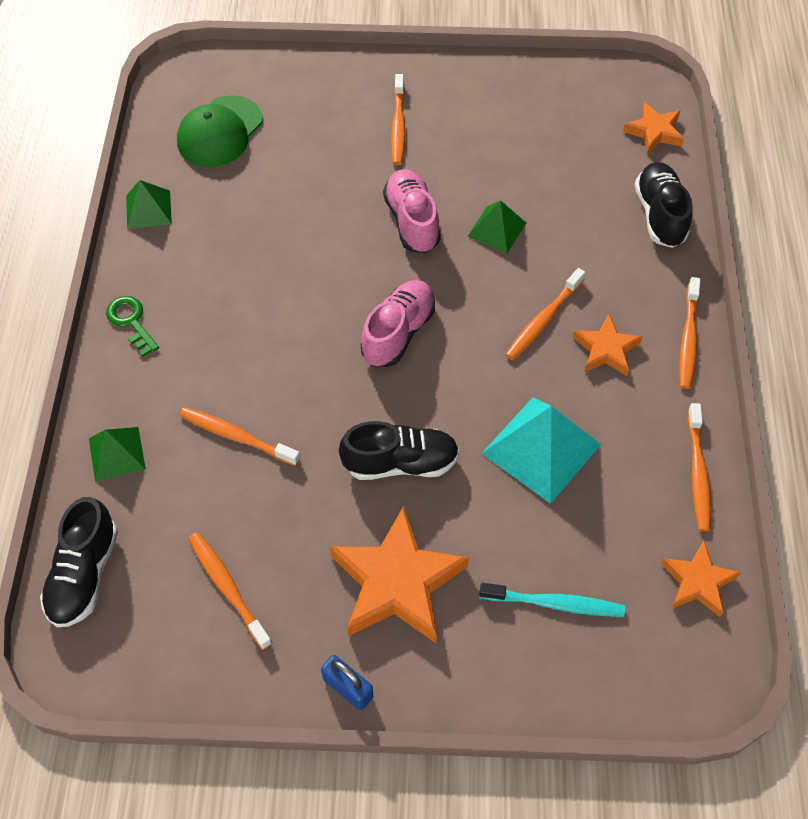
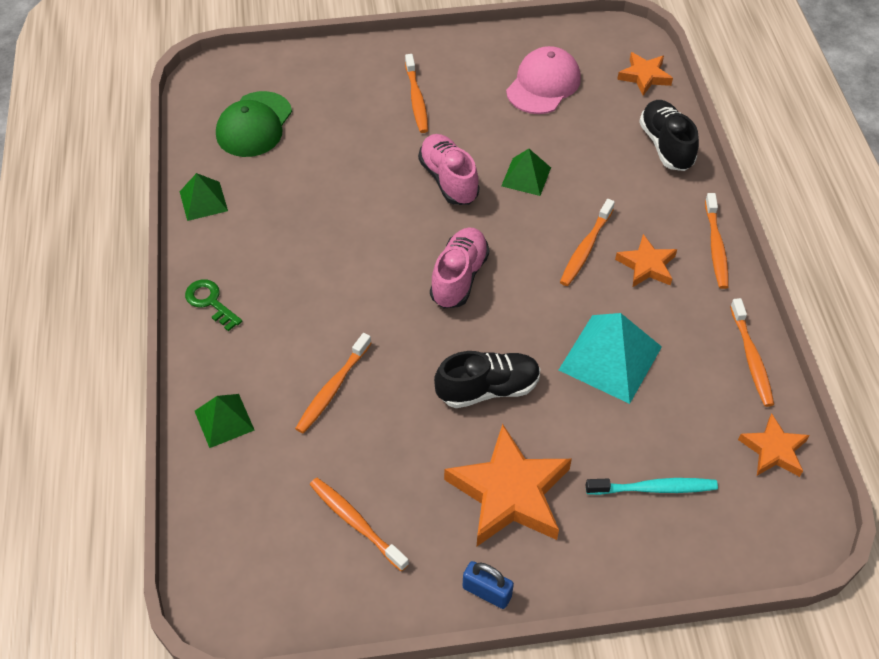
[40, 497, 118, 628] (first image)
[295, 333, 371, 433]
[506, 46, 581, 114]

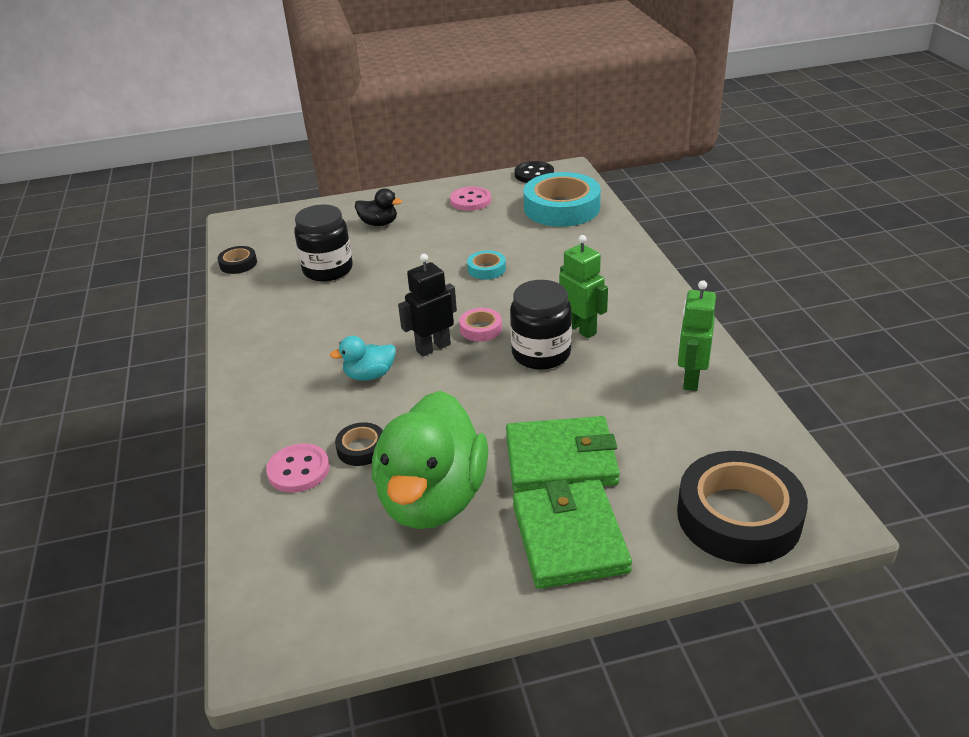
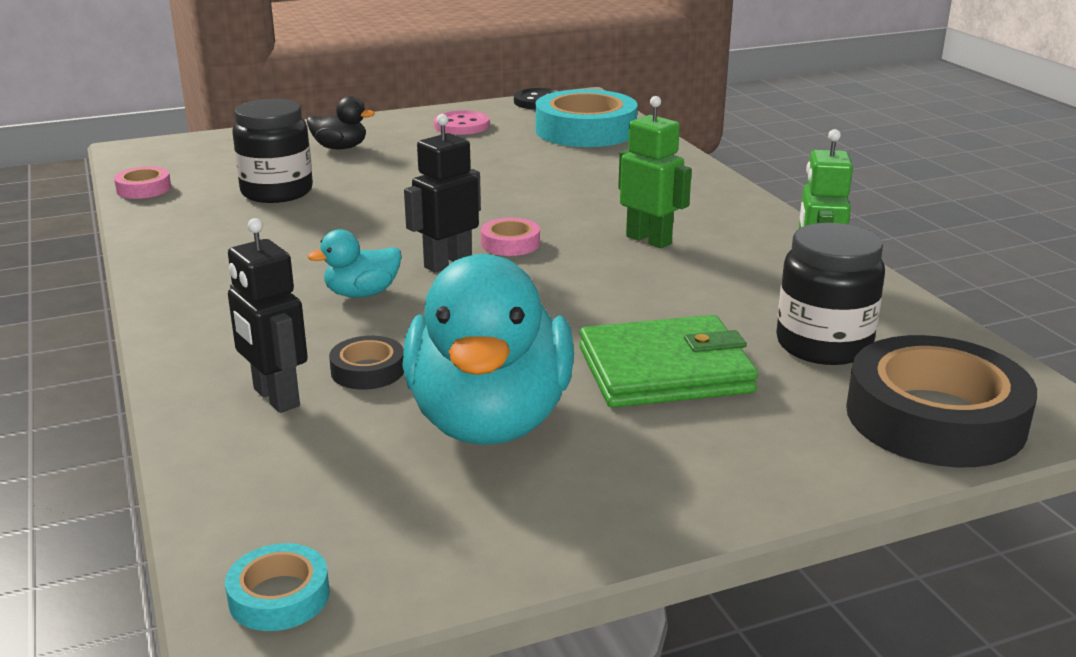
[114, 166, 171, 199]
[228, 218, 308, 413]
[402, 254, 574, 445]
[225, 543, 330, 631]
[776, 223, 885, 365]
[513, 479, 632, 589] (first image)

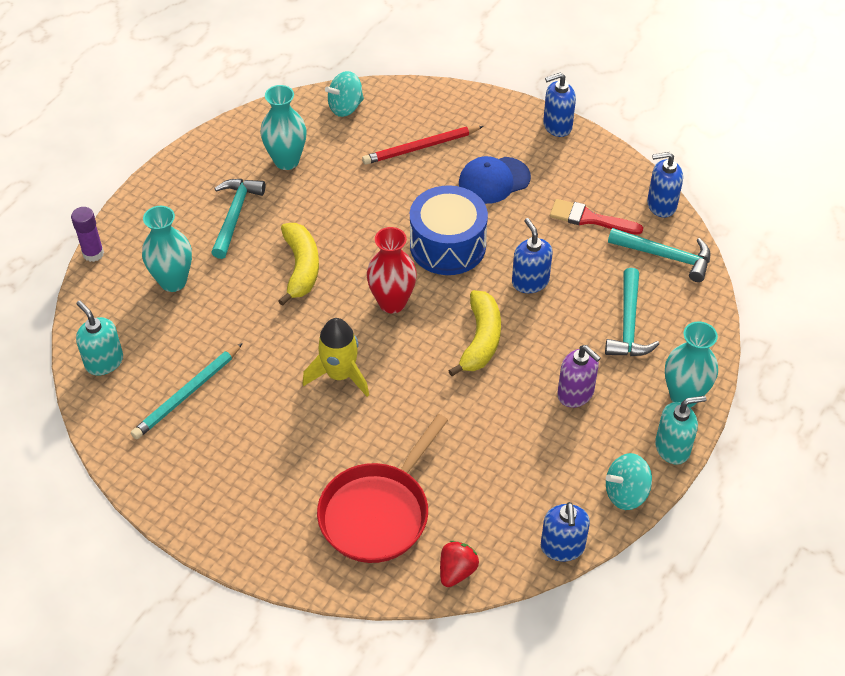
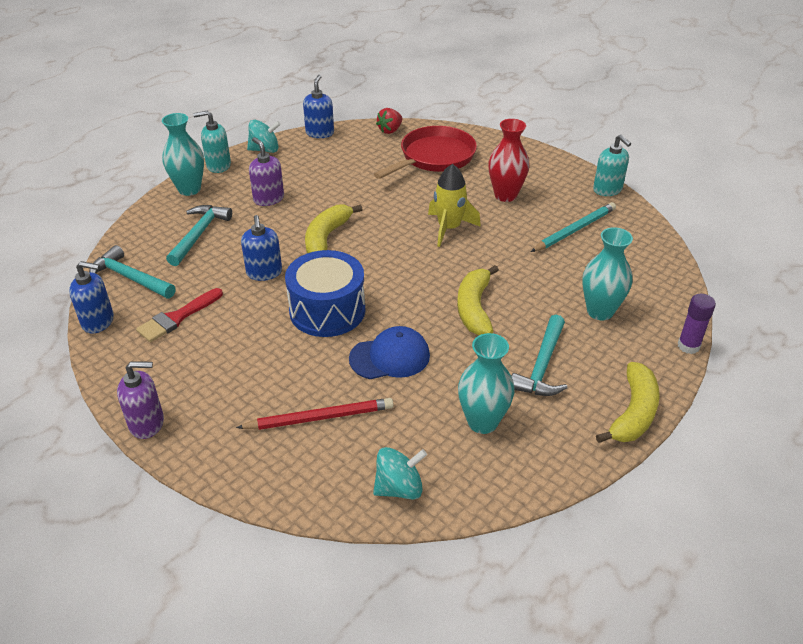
[593, 134, 631, 196]
[488, 119, 530, 202]
[349, 326, 430, 379]
[117, 361, 164, 439]
[136, 288, 223, 342]
[596, 362, 660, 443]

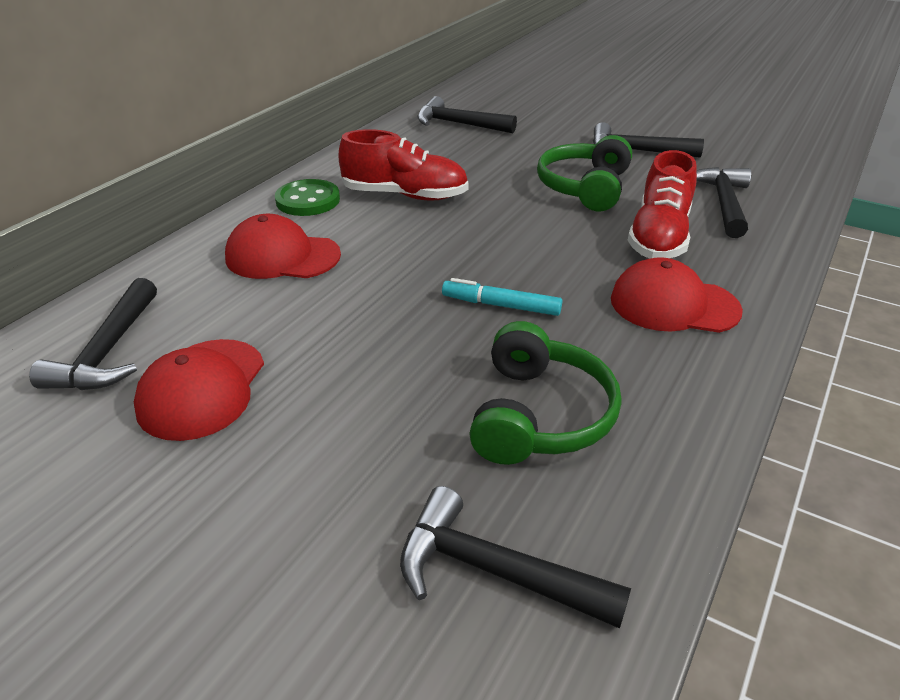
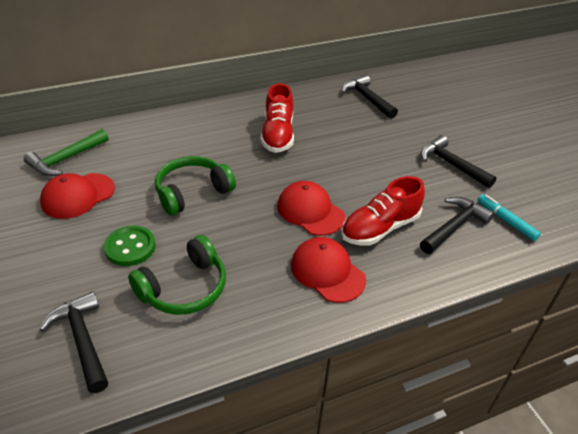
[24, 129, 109, 176]
[277, 181, 345, 236]
[103, 226, 156, 266]
[260, 83, 294, 153]
[478, 194, 541, 241]
[155, 156, 236, 215]

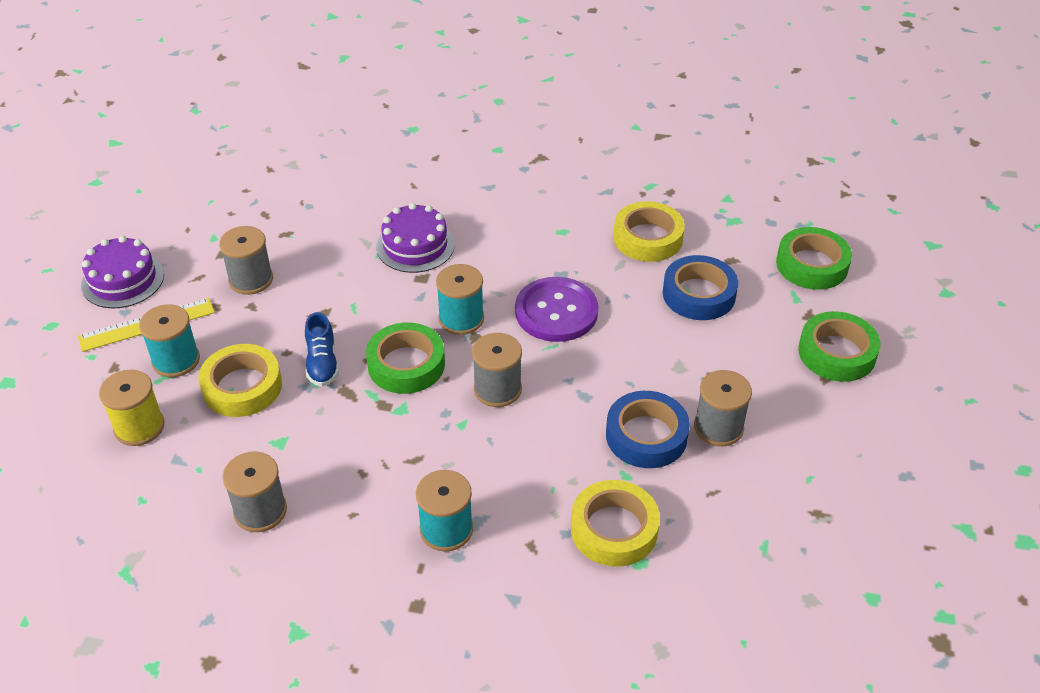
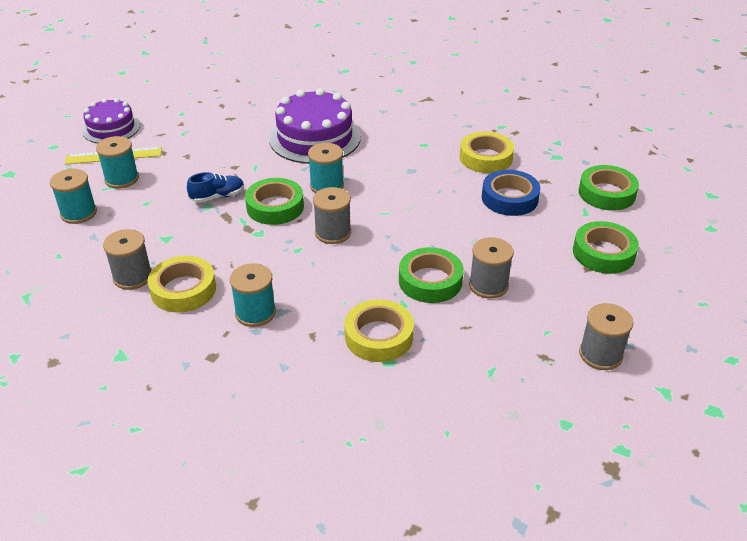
[50, 169, 97, 224]
[148, 256, 216, 313]
[579, 303, 633, 370]
[187, 172, 244, 203]
[269, 88, 361, 164]
[515, 277, 599, 342] (first image)
[399, 247, 464, 303]

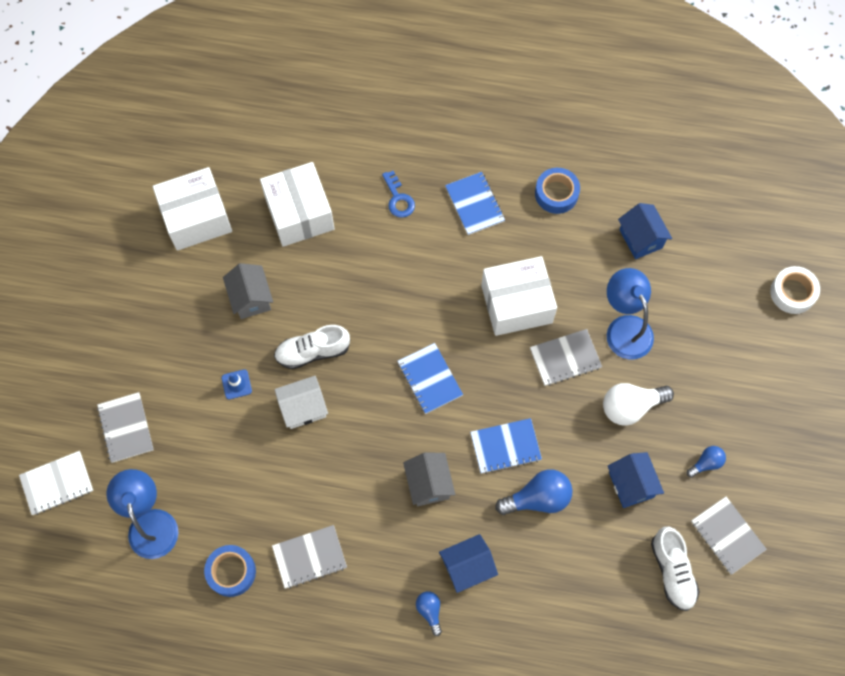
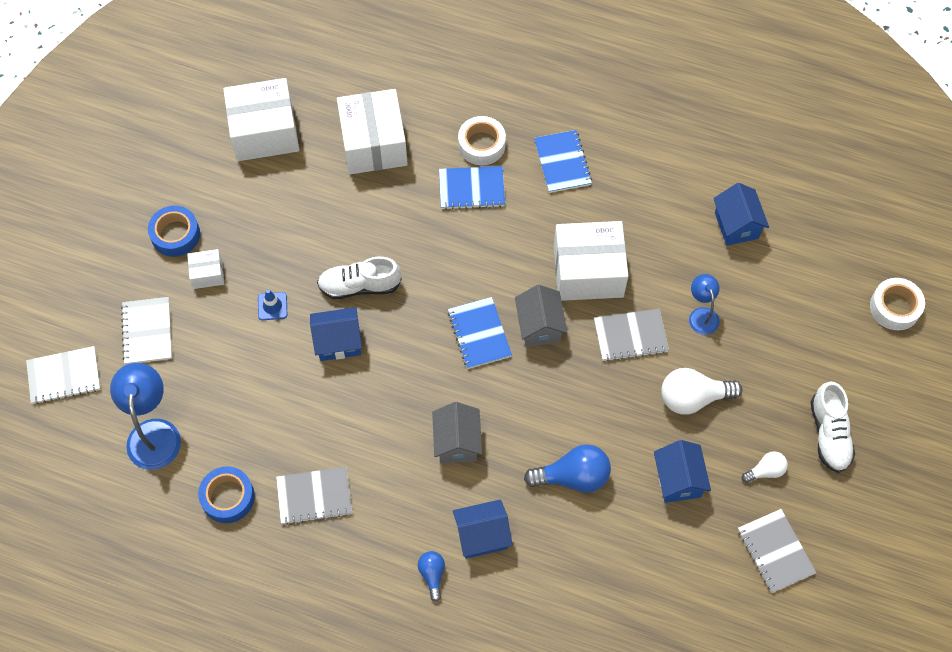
[121, 297, 172, 364]
[515, 285, 567, 347]
[310, 307, 362, 361]
[458, 116, 506, 165]
[439, 166, 505, 210]
[148, 206, 200, 257]
[689, 274, 720, 335]
[810, 381, 855, 473]
[742, 451, 788, 483]
[187, 249, 224, 289]

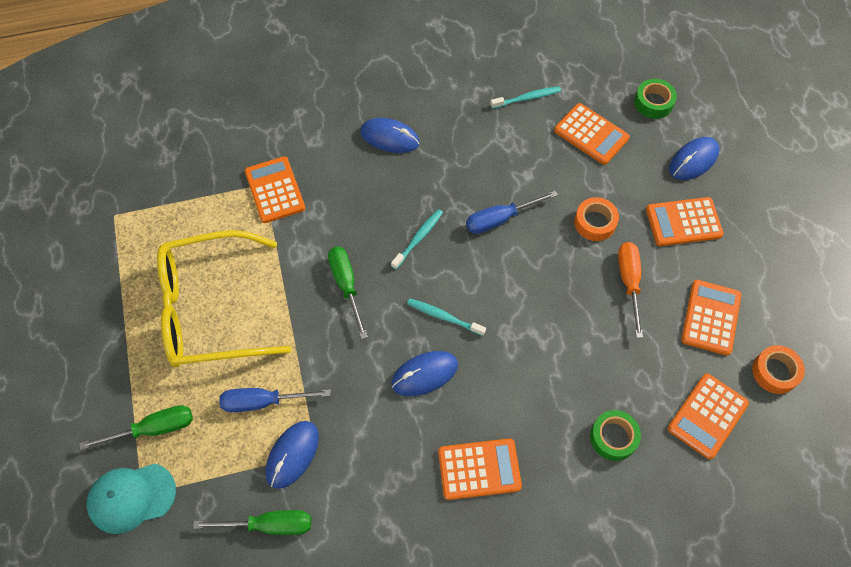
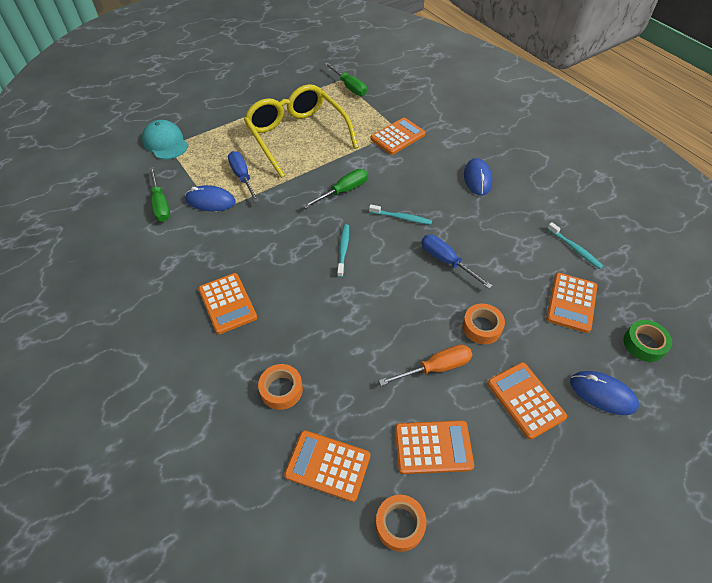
[325, 62, 367, 96]
[391, 351, 458, 396] (first image)
[258, 364, 303, 410]

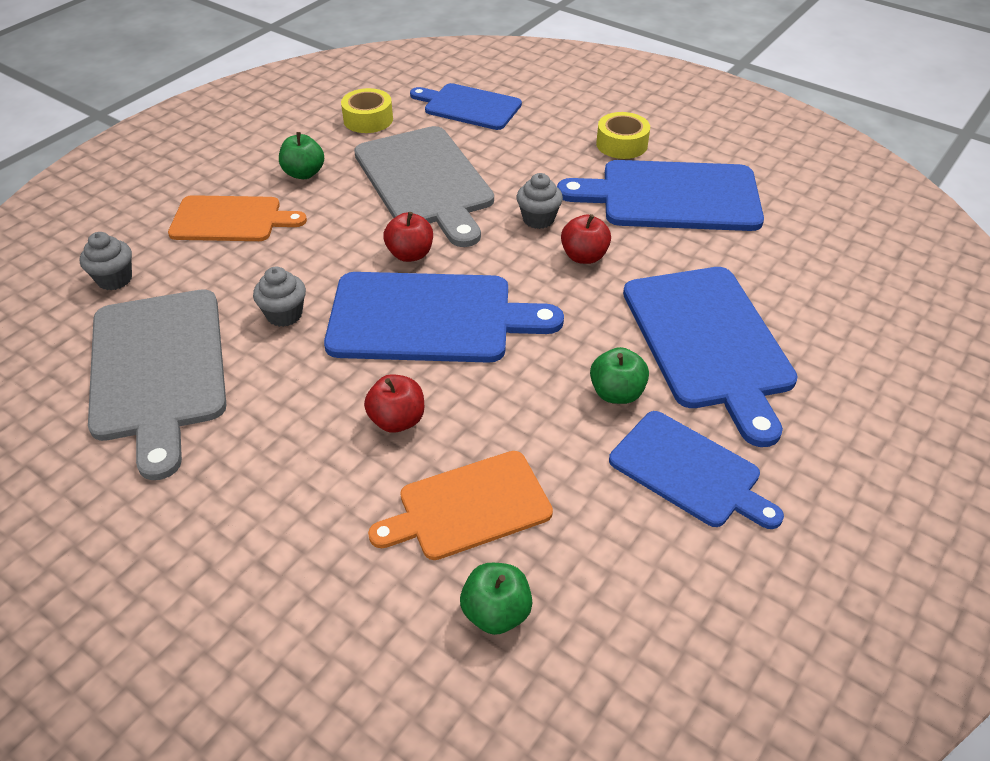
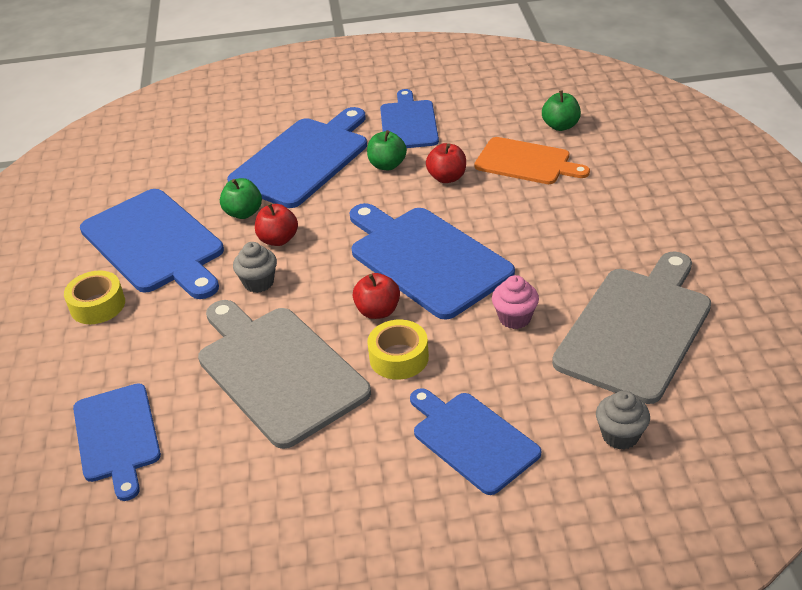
[410, 388, 541, 495]
[492, 275, 539, 329]
[220, 178, 262, 219]
[367, 320, 429, 380]
[198, 300, 371, 449]
[426, 143, 466, 183]

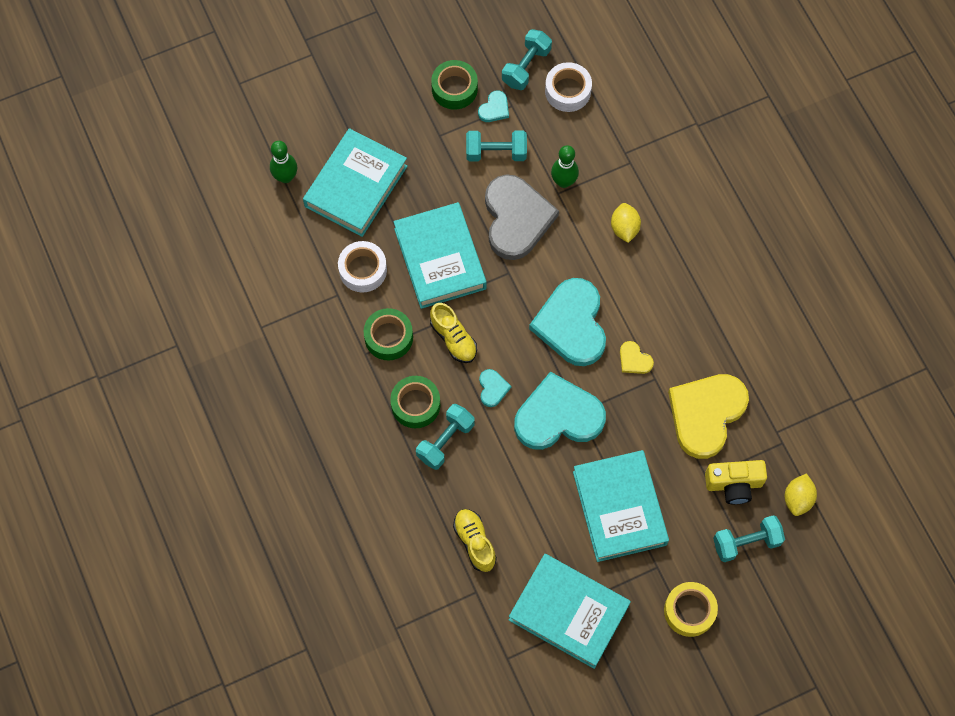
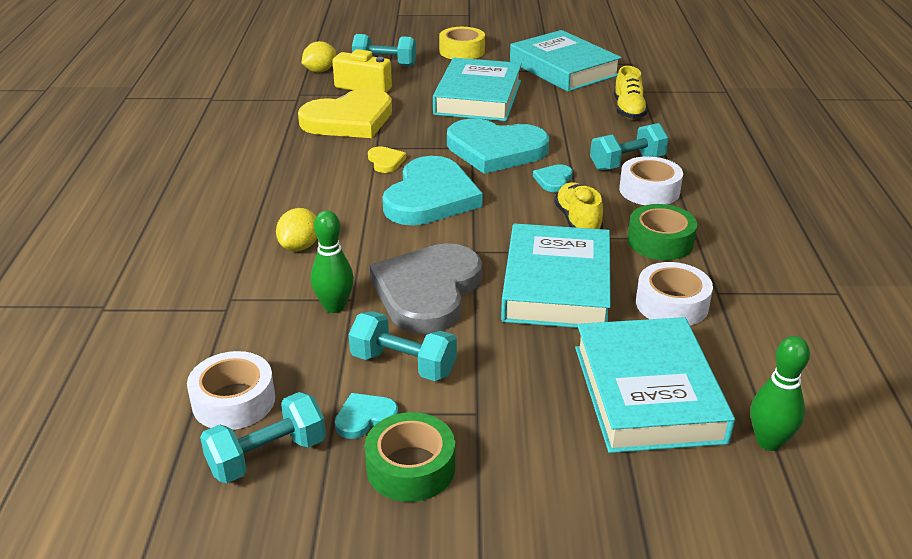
[575, 317, 735, 453]
[619, 156, 683, 205]

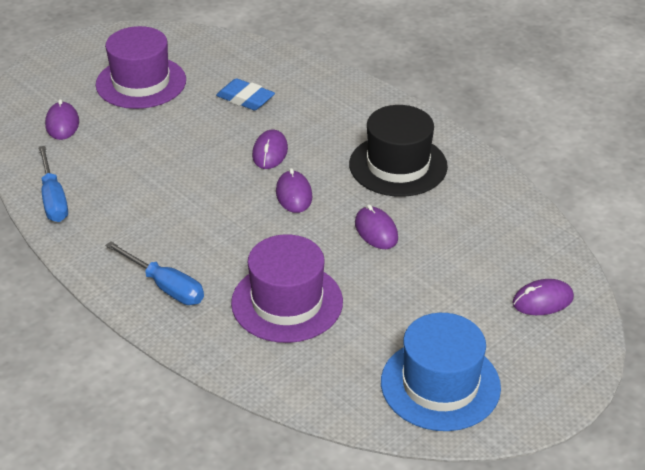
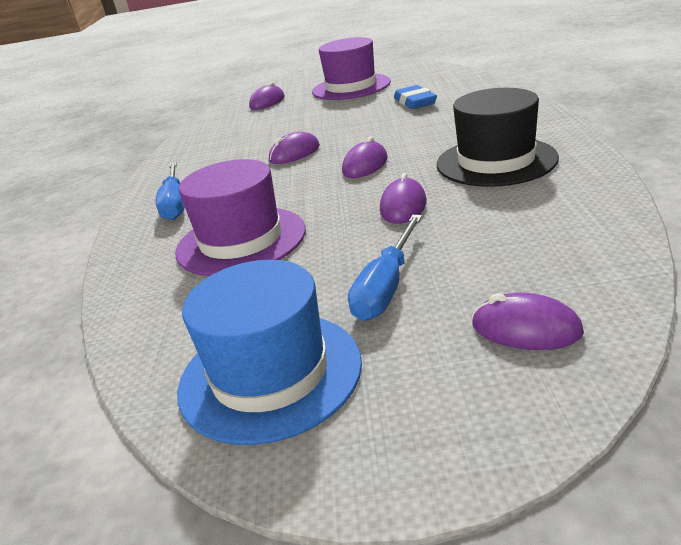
[348, 215, 422, 321]
[269, 132, 320, 164]

